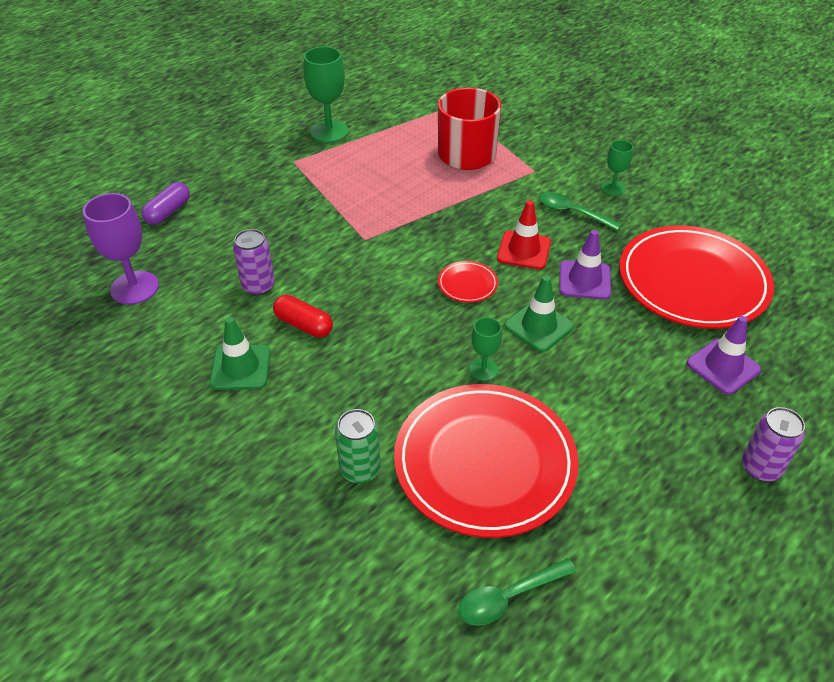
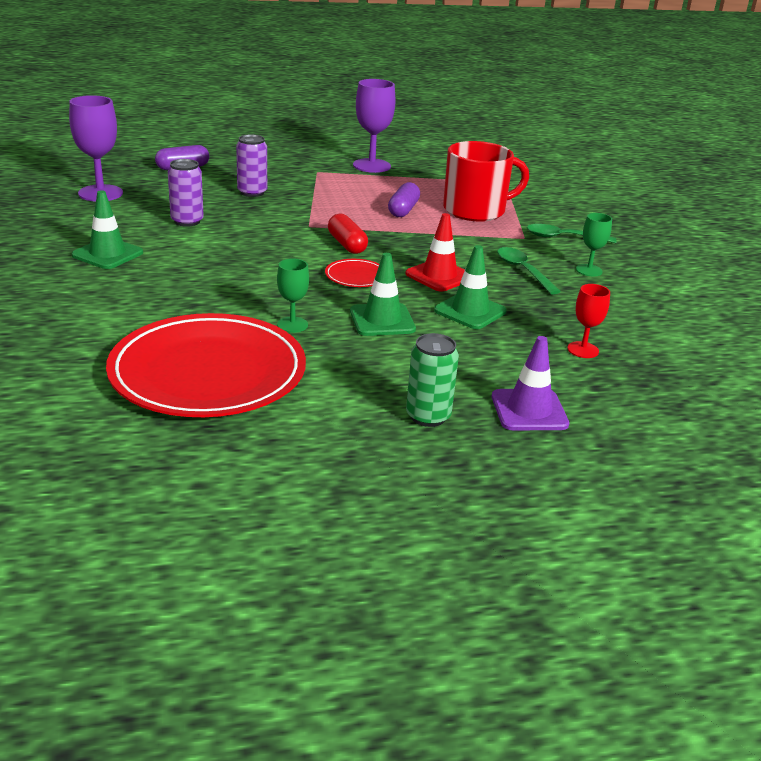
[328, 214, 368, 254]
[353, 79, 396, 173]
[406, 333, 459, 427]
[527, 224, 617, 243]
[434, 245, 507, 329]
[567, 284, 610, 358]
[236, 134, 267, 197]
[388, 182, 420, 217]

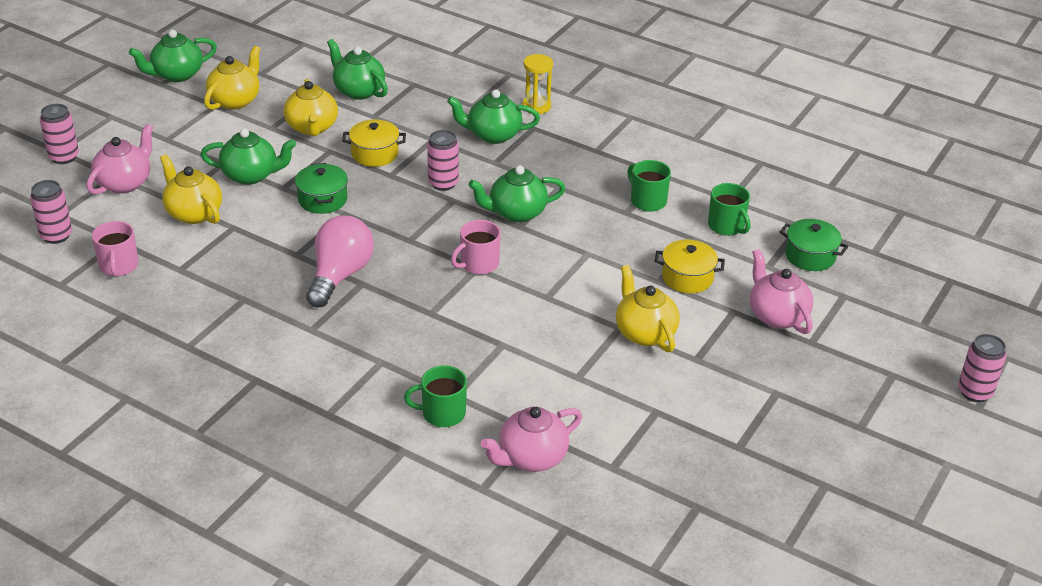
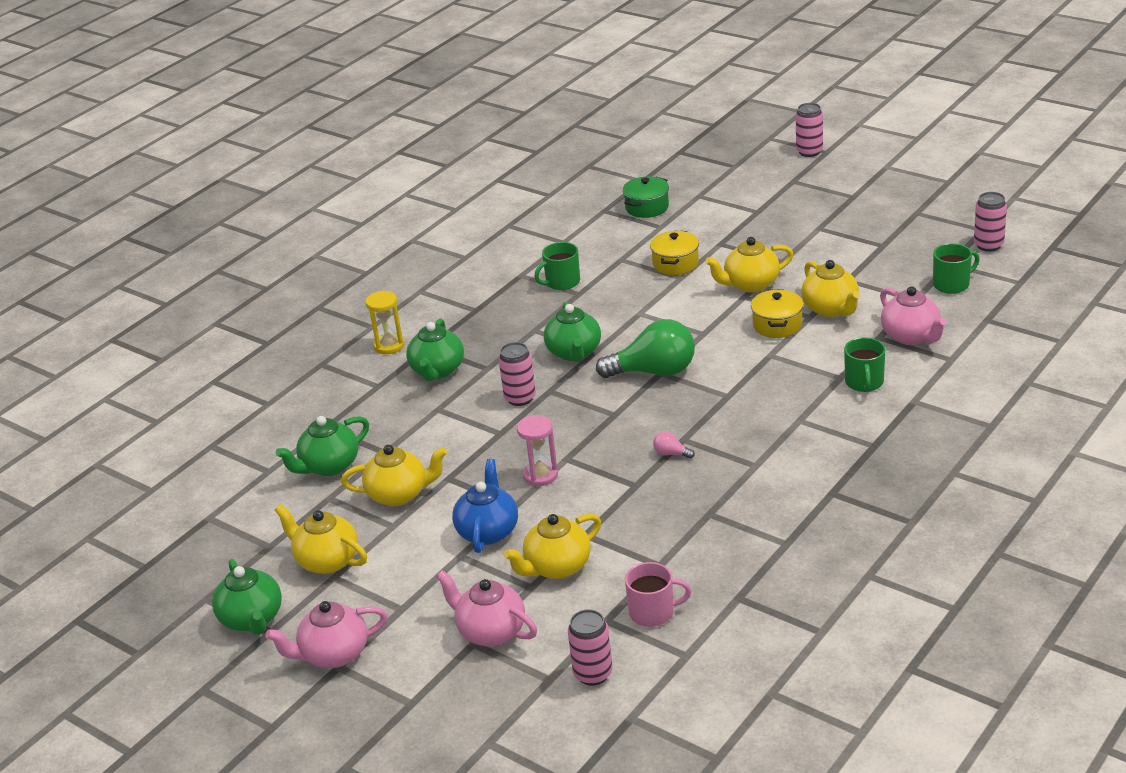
[974, 192, 1007, 252]
[452, 459, 518, 553]
[517, 415, 558, 486]
[653, 431, 695, 459]
[751, 289, 804, 338]
[596, 319, 695, 378]
[933, 243, 980, 294]
[265, 601, 388, 668]
[801, 260, 860, 317]

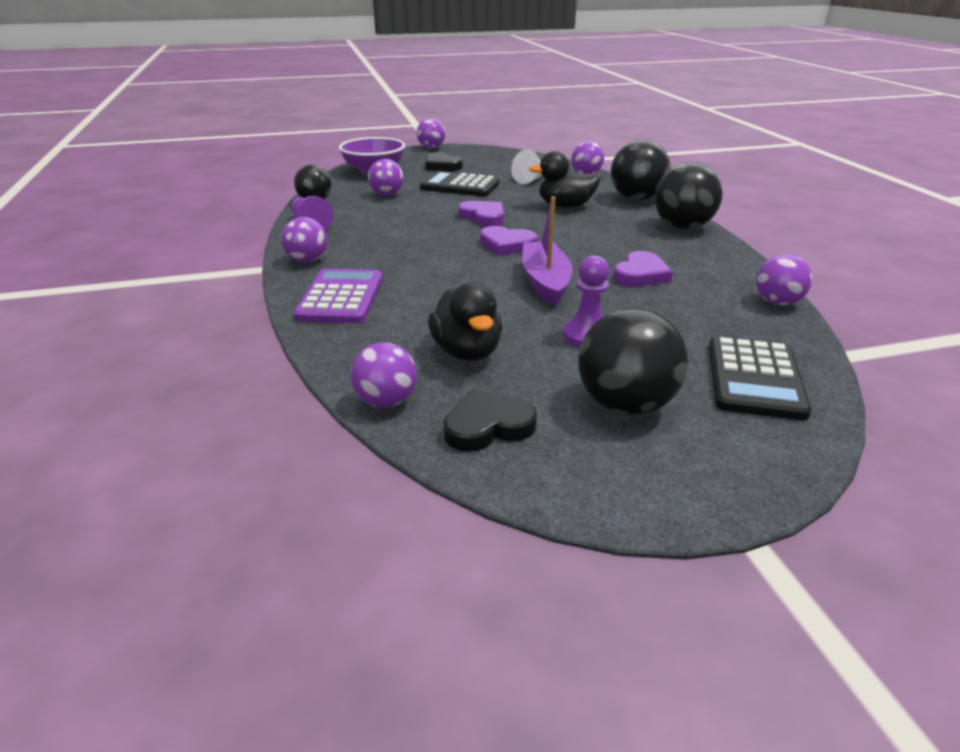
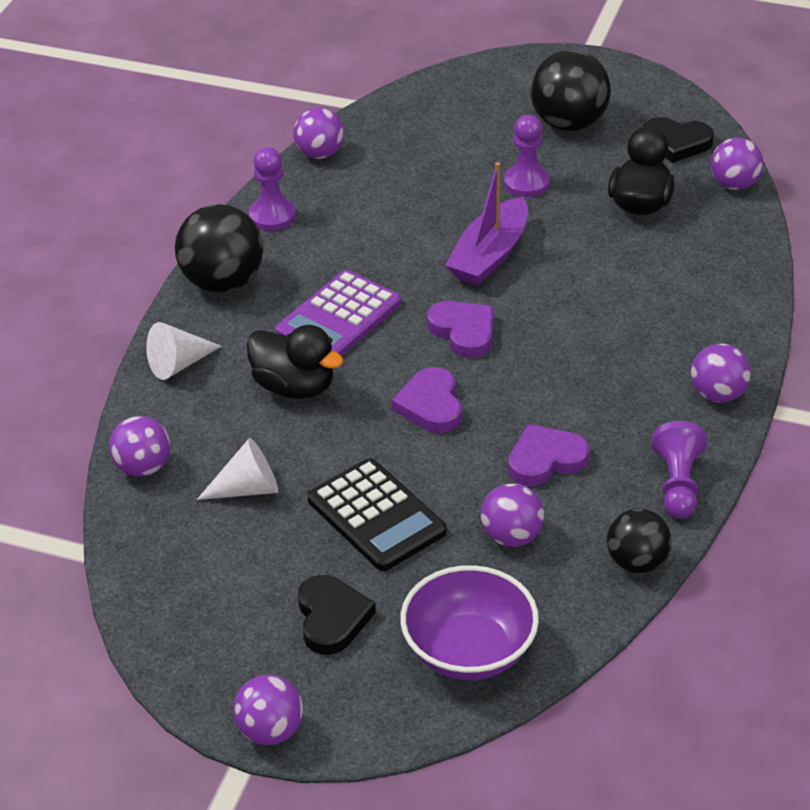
[275, 270, 401, 356]
[146, 322, 222, 380]
[508, 424, 590, 486]
[709, 336, 811, 420] (first image)
[249, 147, 296, 231]

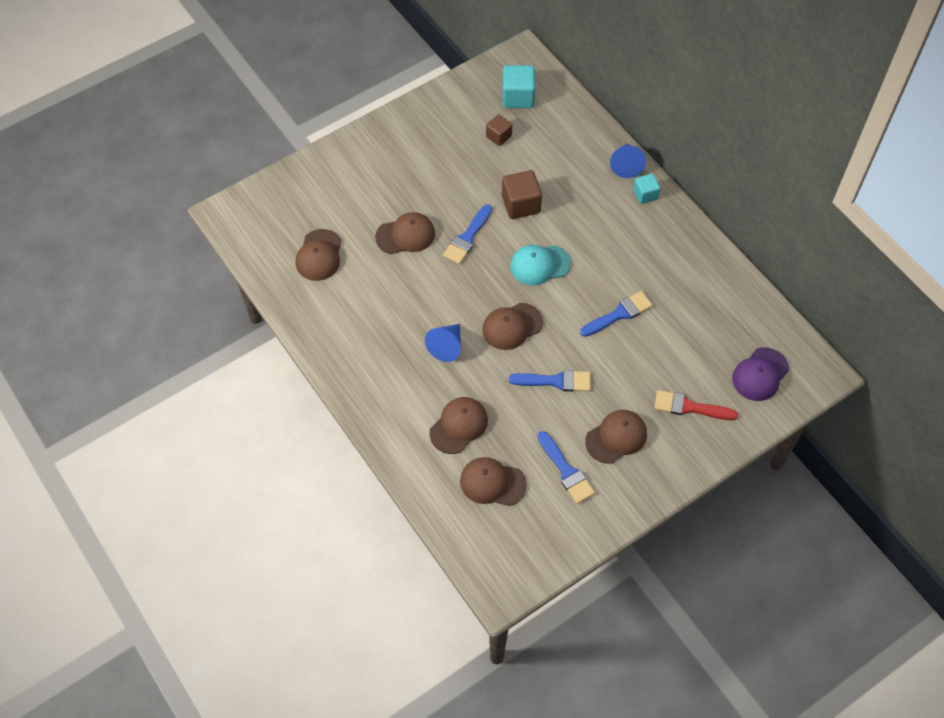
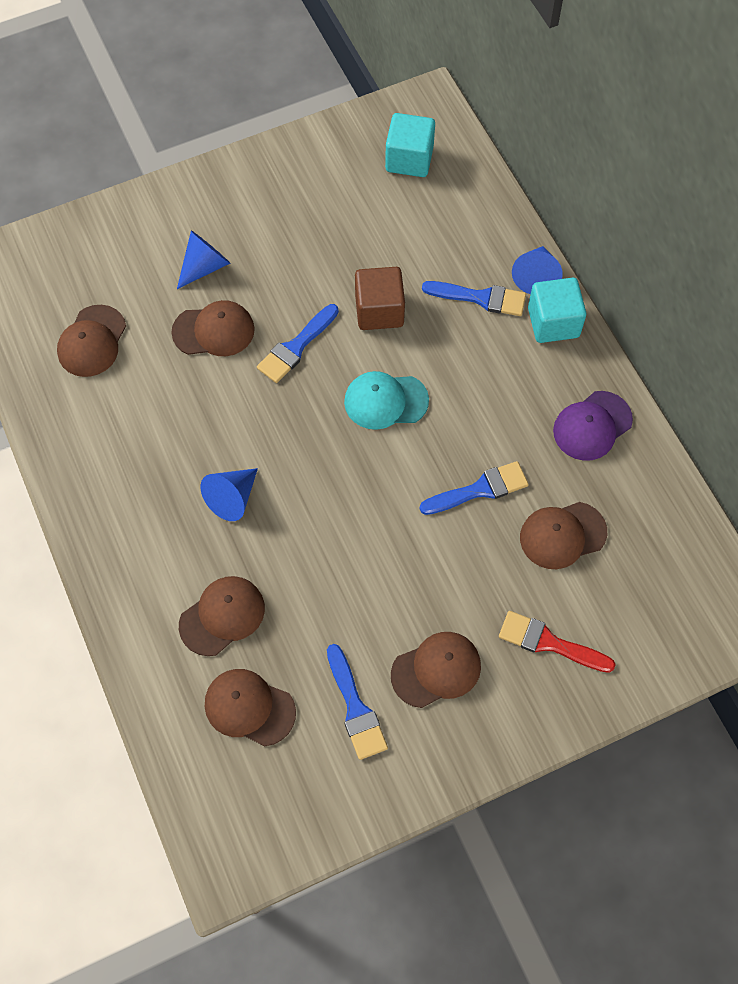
[520, 502, 607, 569]
[486, 114, 512, 146] (first image)
[422, 281, 526, 316]
[528, 277, 586, 343]
[553, 391, 633, 461]
[177, 231, 231, 289]

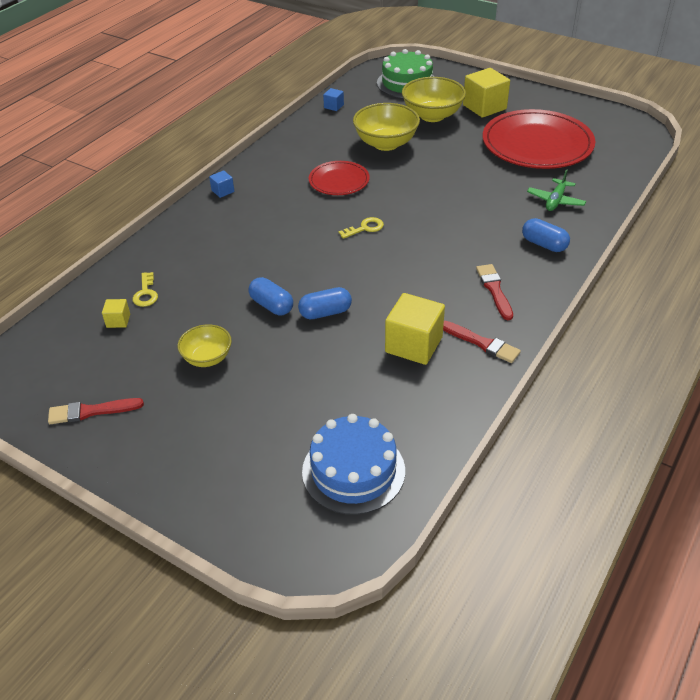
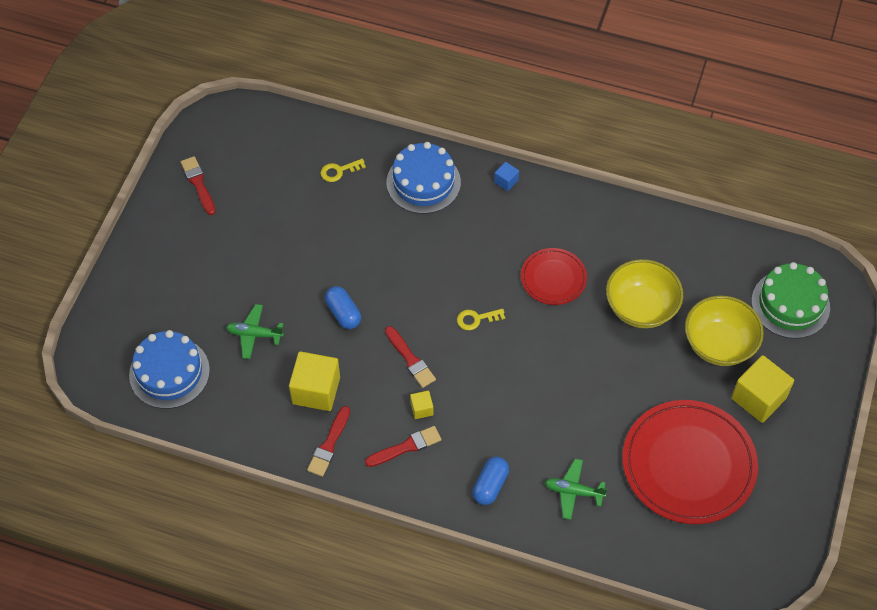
[410, 391, 433, 419]
[178, 324, 232, 367] (first image)
[249, 277, 293, 315] (first image)
[323, 88, 344, 111] (first image)
[457, 309, 505, 330]
[226, 304, 284, 359]
[385, 326, 436, 388]
[387, 142, 461, 214]

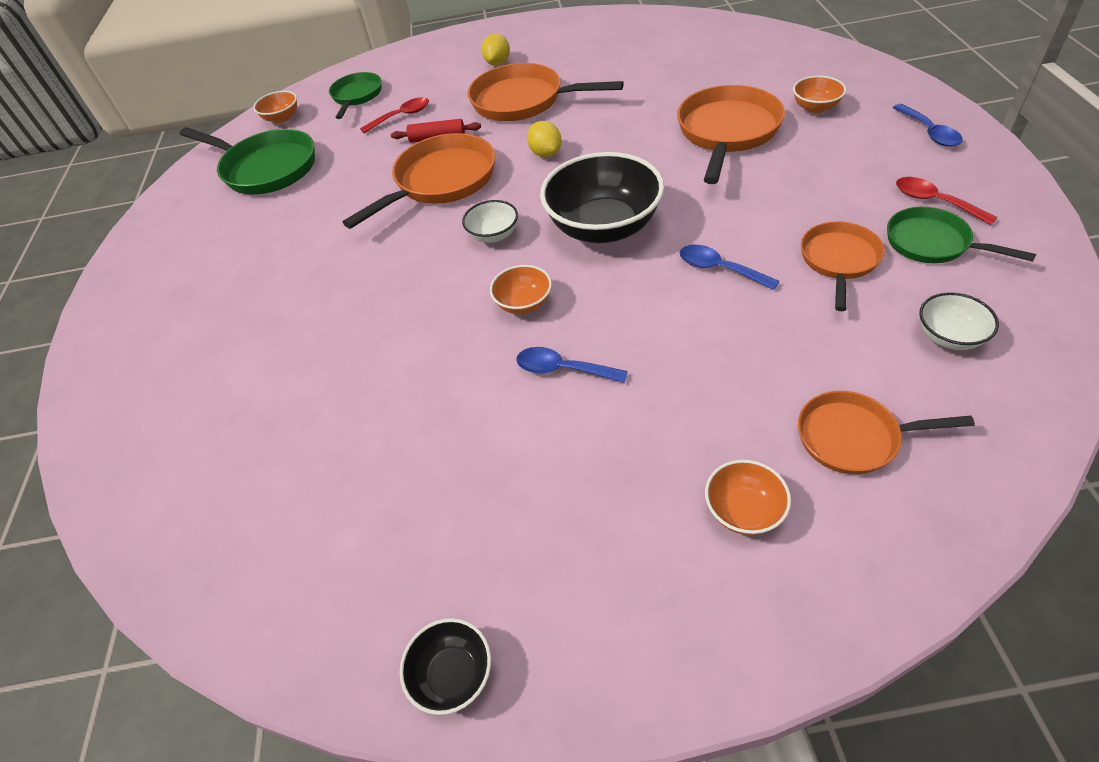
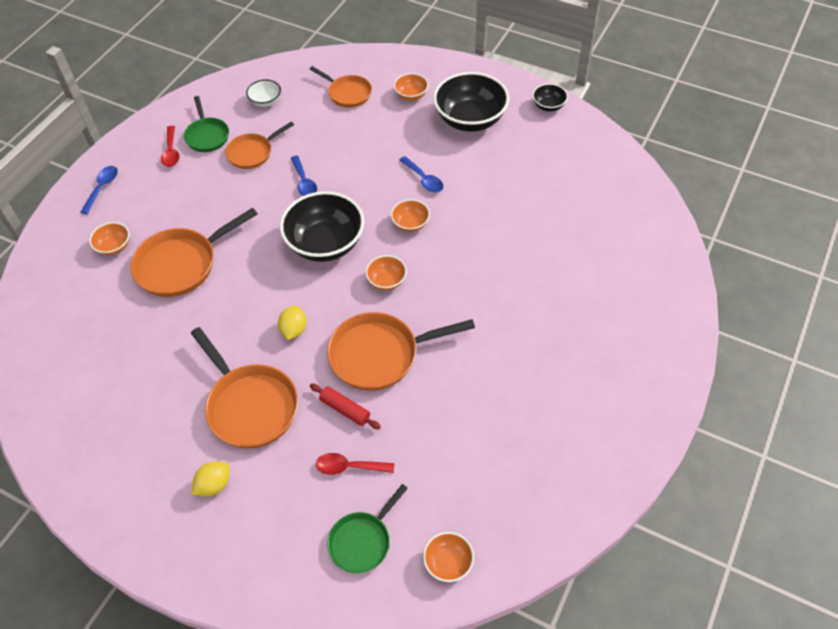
[180, 127, 315, 195] (first image)
[366, 255, 407, 290]
[433, 72, 509, 132]

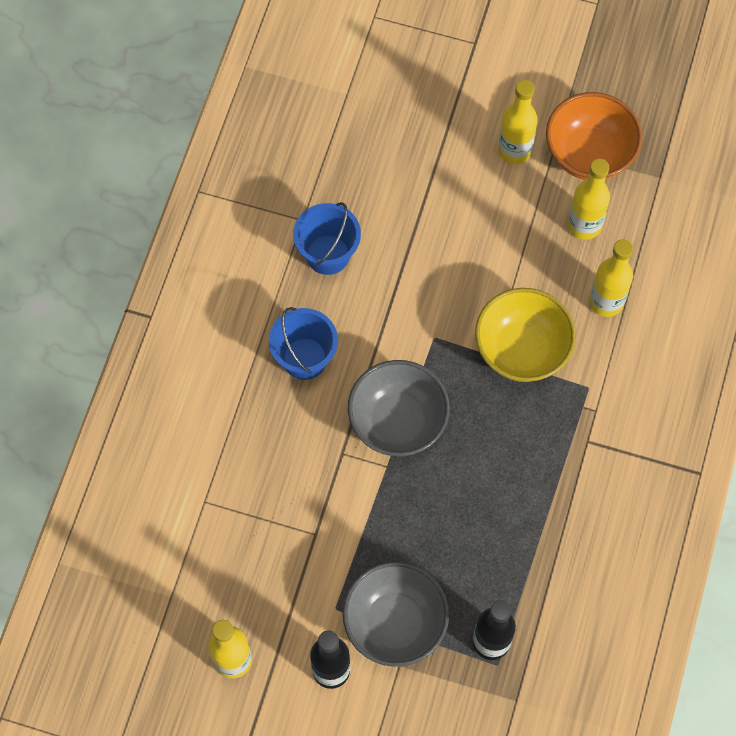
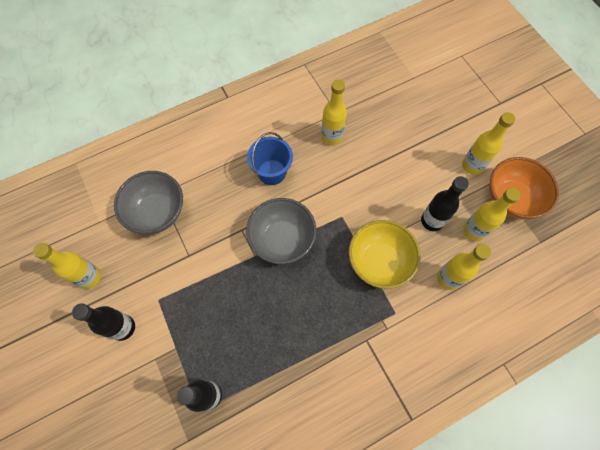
[321, 79, 347, 145]
[114, 171, 183, 234]
[421, 176, 469, 231]

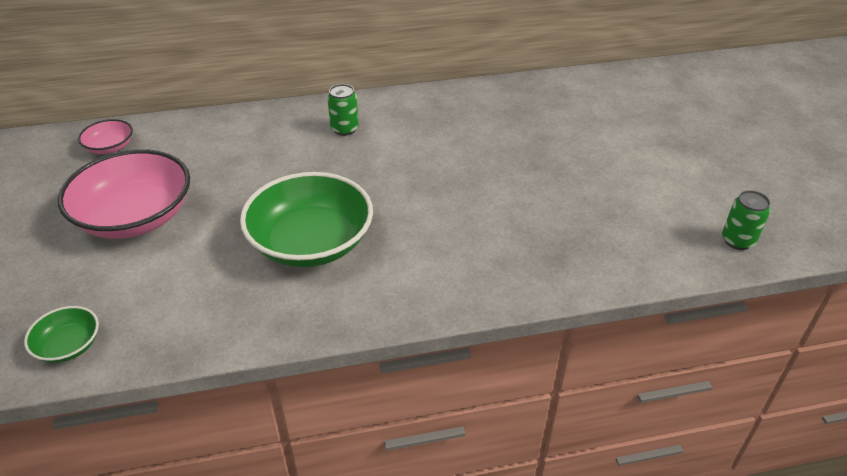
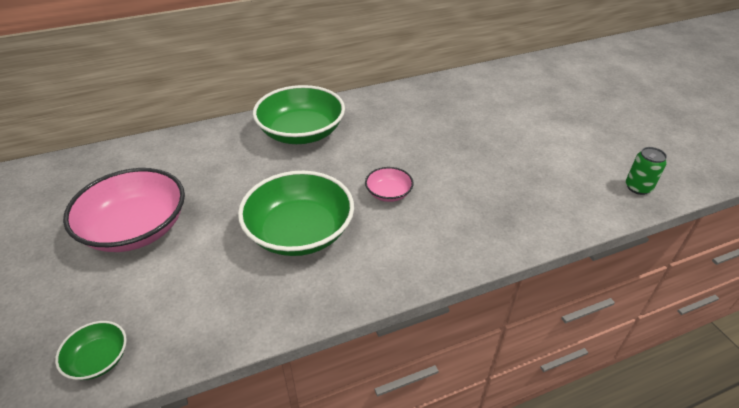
[365, 167, 414, 202]
[253, 85, 345, 144]

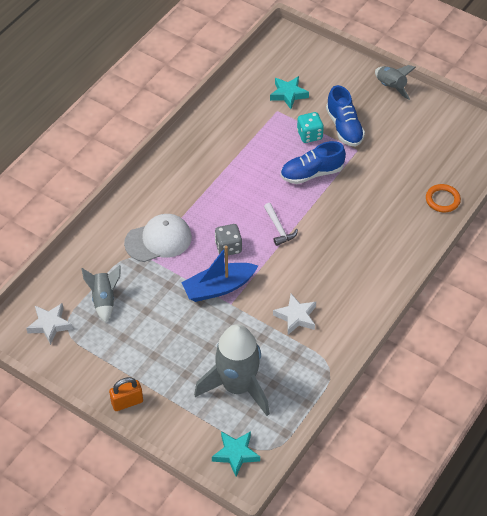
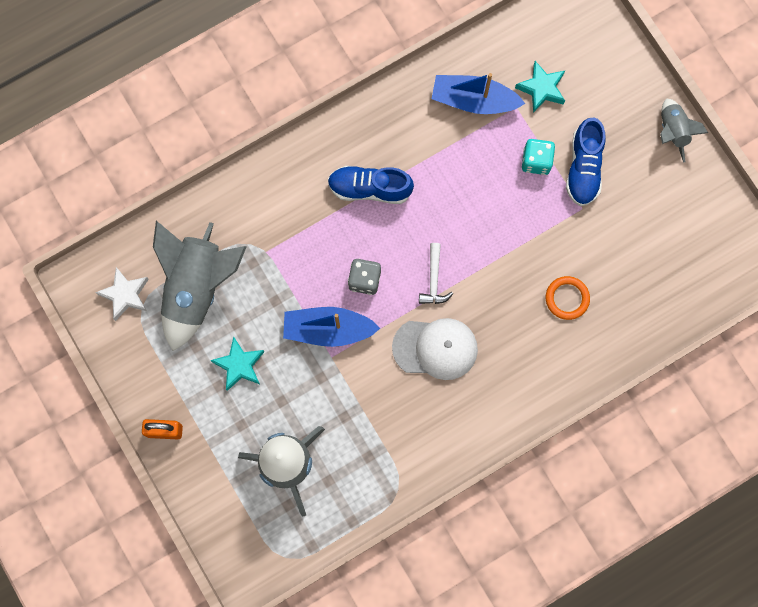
[153, 221, 247, 351]
[392, 318, 478, 380]
[210, 336, 264, 391]
[273, 294, 316, 335] (first image)
[328, 166, 414, 204]
[546, 276, 590, 320]
[432, 73, 525, 114]

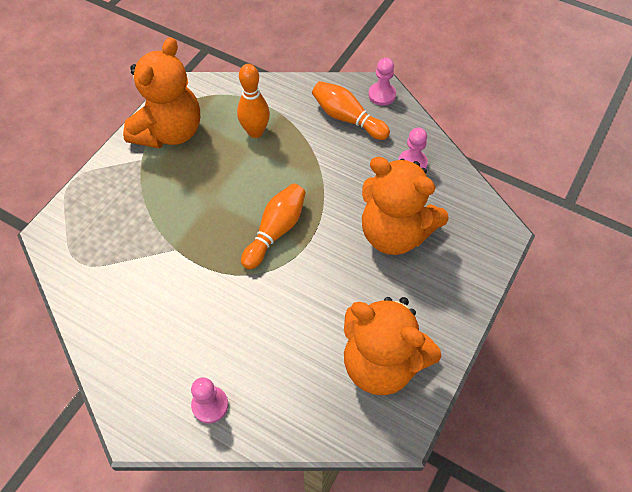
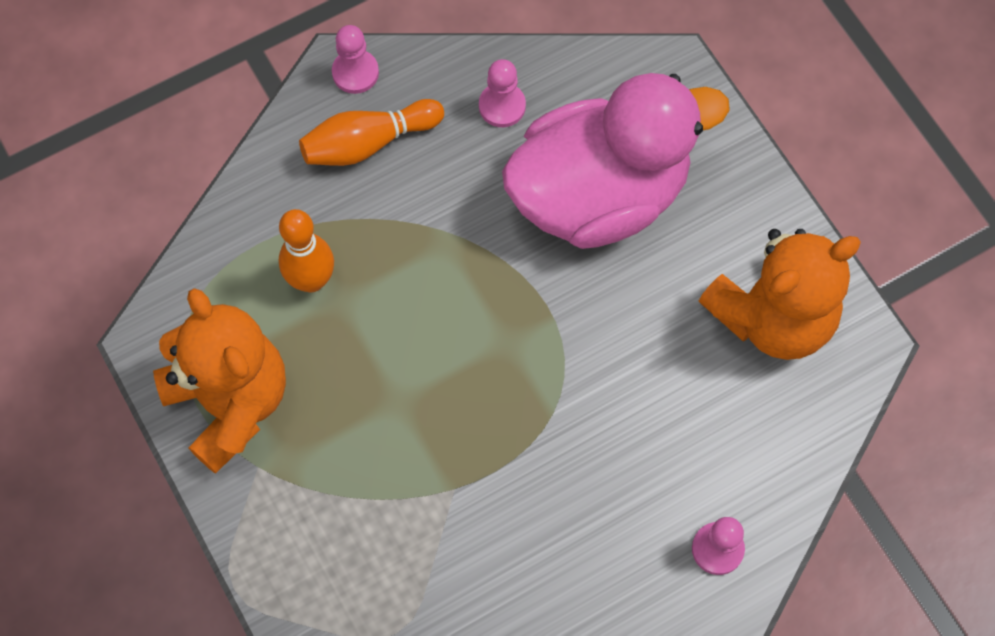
[241, 183, 306, 270] (first image)
[502, 73, 730, 249]

